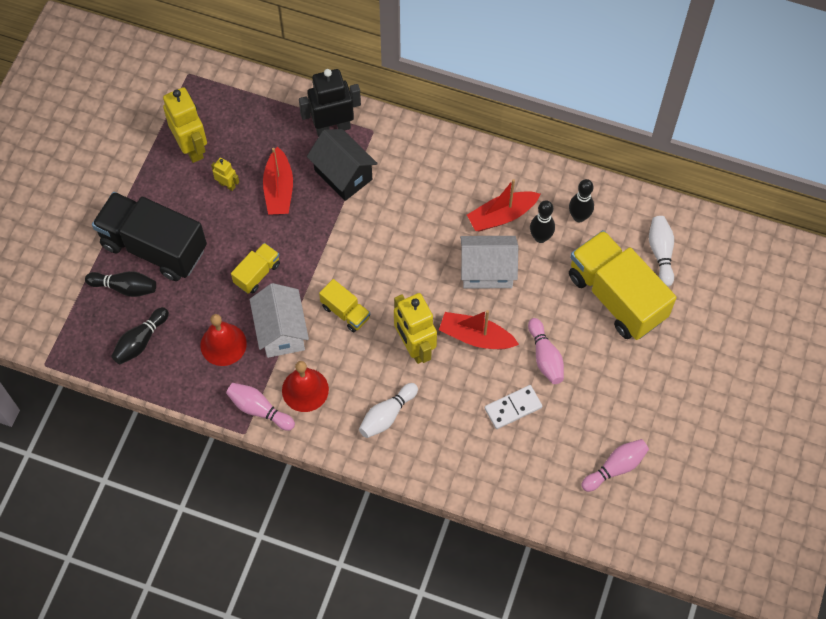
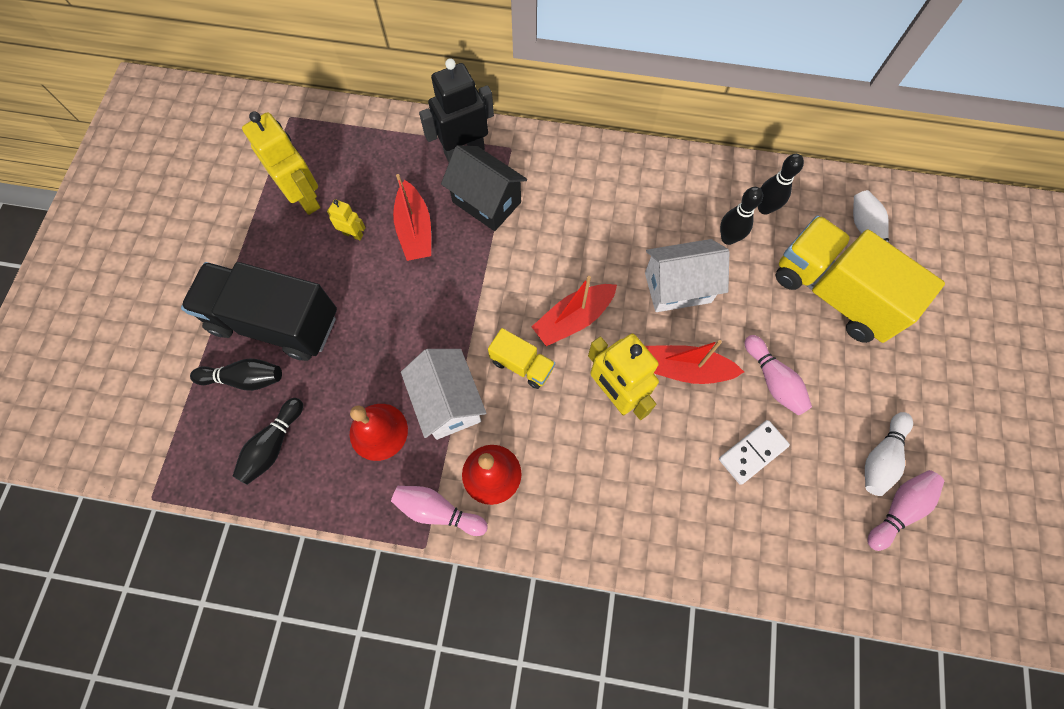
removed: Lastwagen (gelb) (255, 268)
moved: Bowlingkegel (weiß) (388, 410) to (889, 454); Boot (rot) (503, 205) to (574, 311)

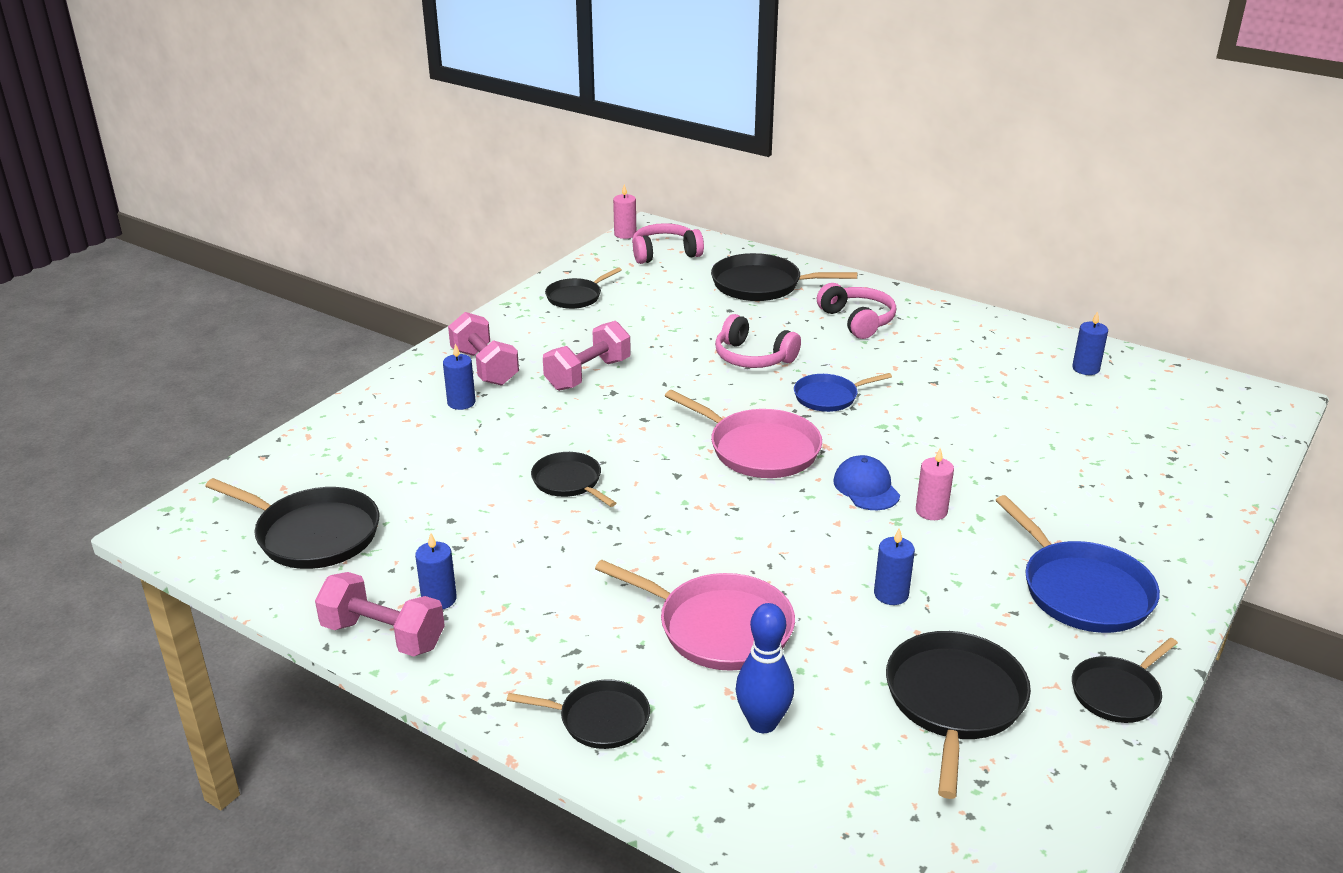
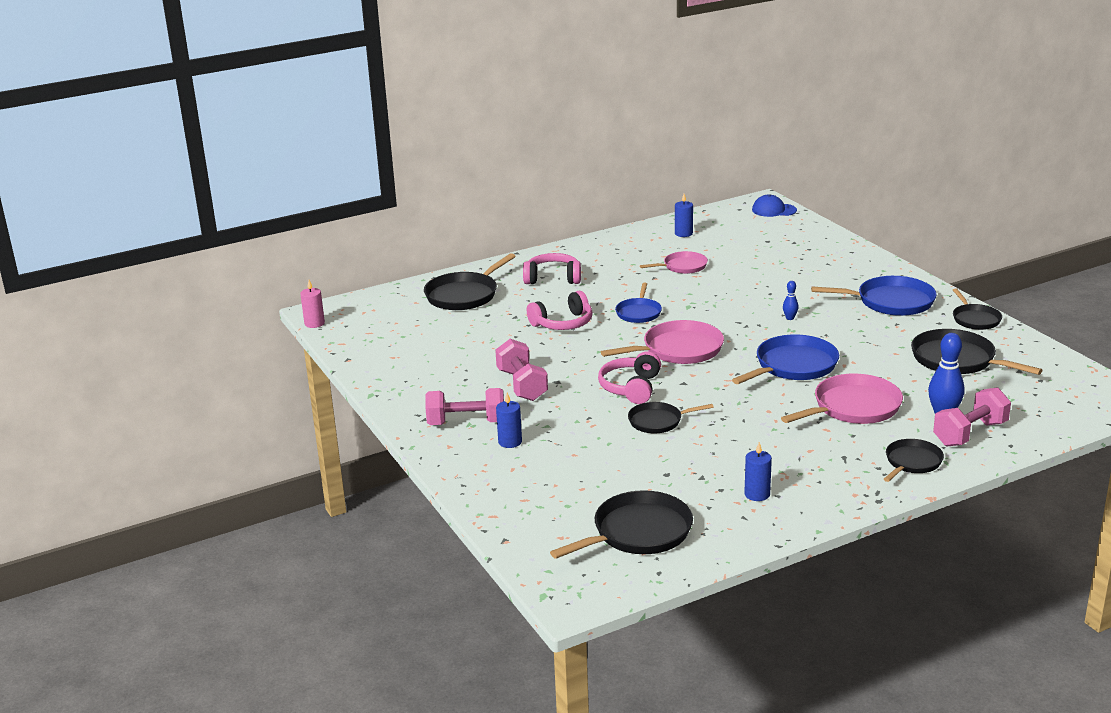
removed: Pfanne (schwarz) (583, 288); Kerze (blau) (894, 566)
added: Pfanne (rosa) (674, 262); Pfanne (blau) (785, 359)
moved: Hantel (rosa) (380, 614) to (972, 417); Kopfhörer (rosa) (668, 243) to (629, 377); Kappe (blau) (866, 482) to (774, 205)
replaced: Kerze (rosa) (935, 484) to Bowlingkegel (blau) (791, 300)

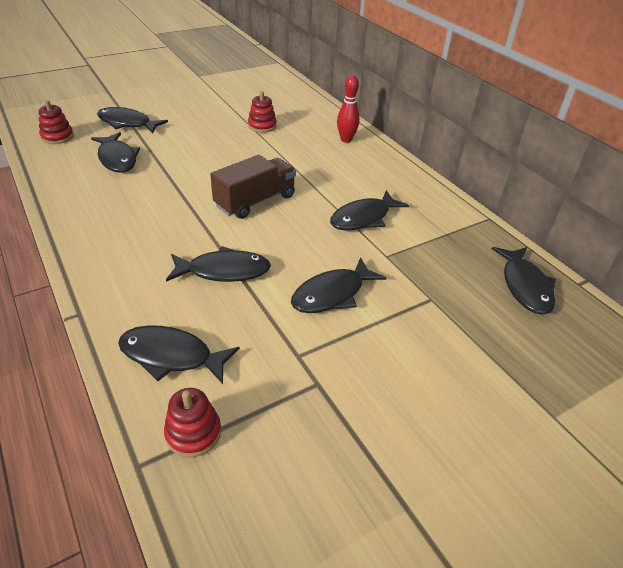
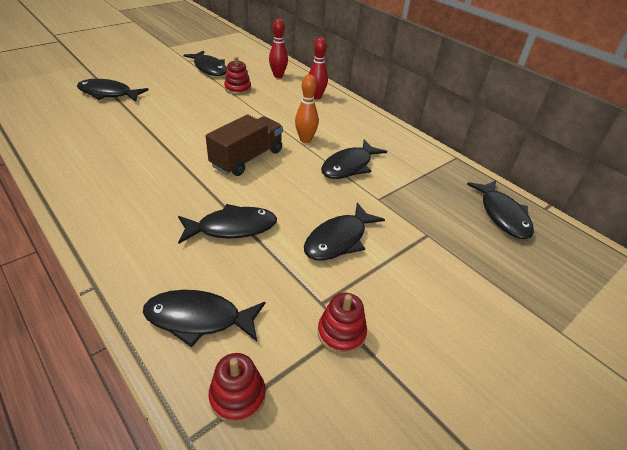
added: Bowlingkegel (rot) (278, 48); Bowlingkegel (orange) (307, 109)
moved: Stapelspielzeug (rot) (56, 122) to (342, 323); Fisch (schwarz) (115, 152) to (205, 63)

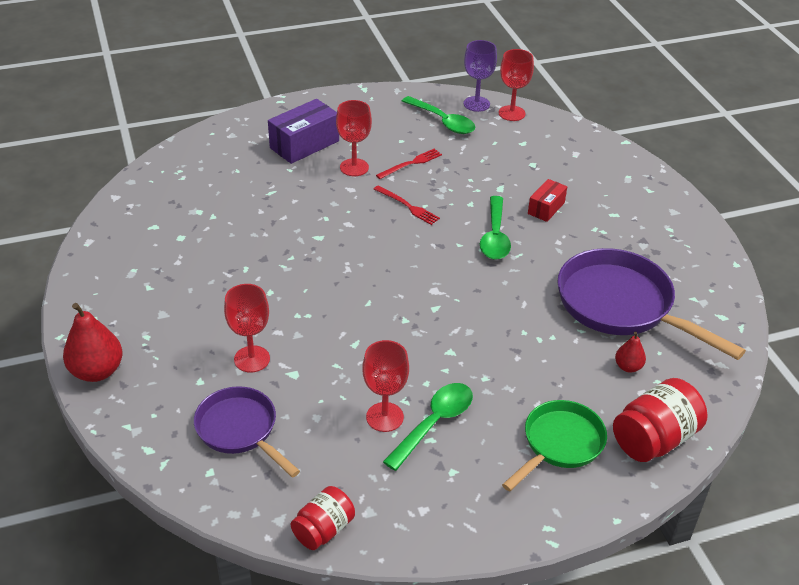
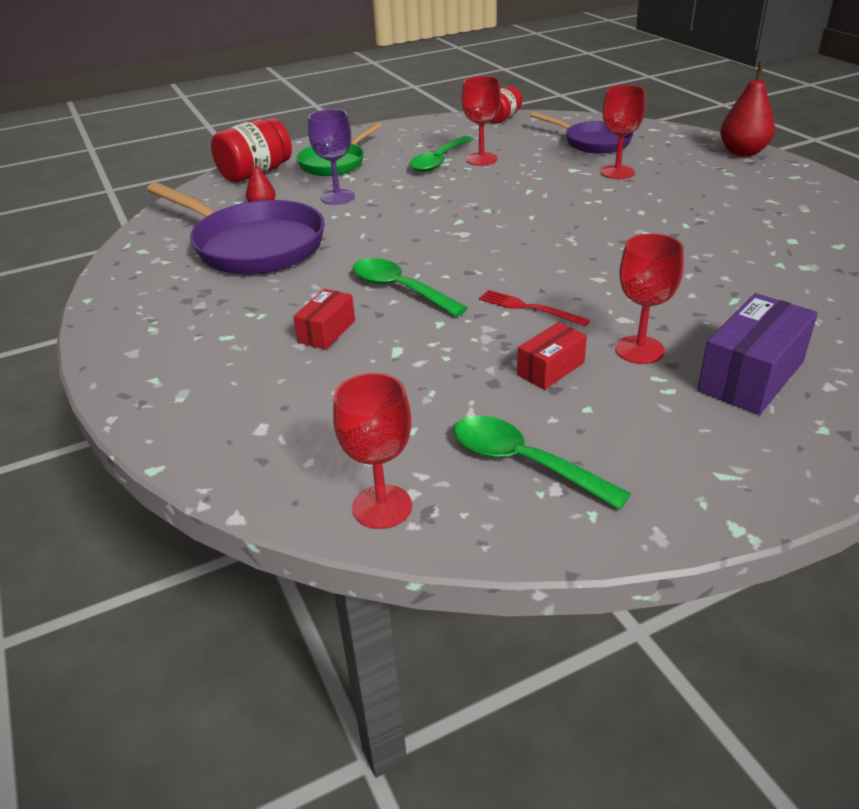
moved: Kelch (lila) (480, 76) to (331, 157)
replaced: Gabel (rot) (409, 164) to Schachtel (rot) (552, 355)
turned: Löffel (grün) (495, 228) = (410, 287) 45 degrees counterclockwise

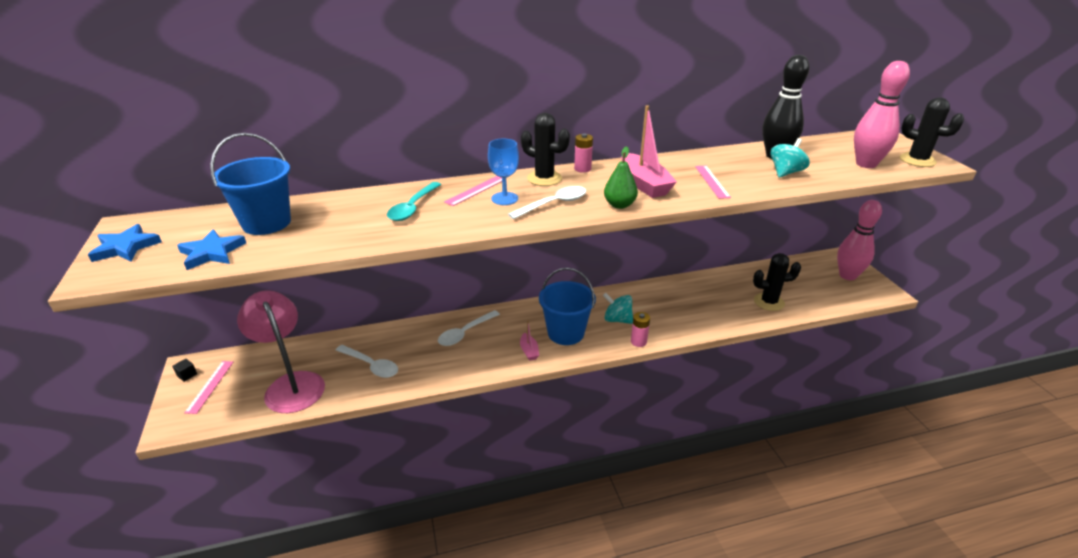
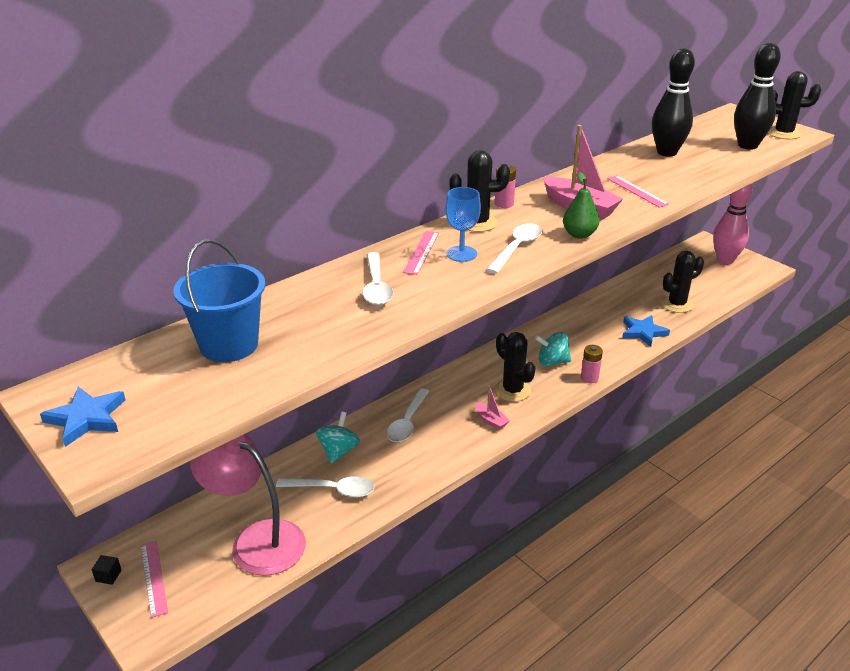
moved: Stern (blau) (211, 250) to (646, 331); Kreisel (türkis) (790, 158) to (338, 438)
replaced: Eimer (blau) (567, 306) to Kaktus (schwarz) (515, 367)
recoloured: Löffel (türkis) (414, 201) to Löffel (weiß) (377, 278); Bowlingkegel (rosa) (882, 114) to Bowlingkegel (schwarz) (757, 96)

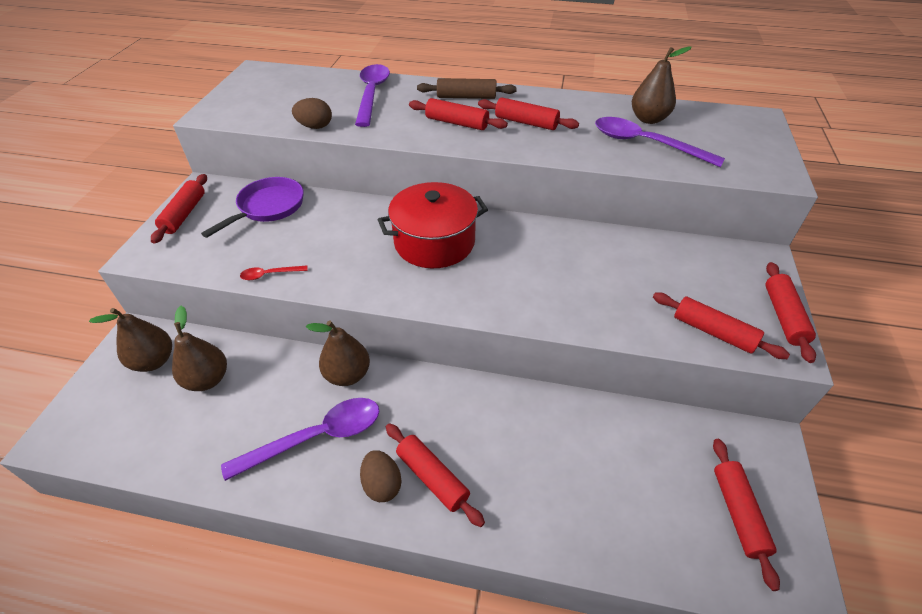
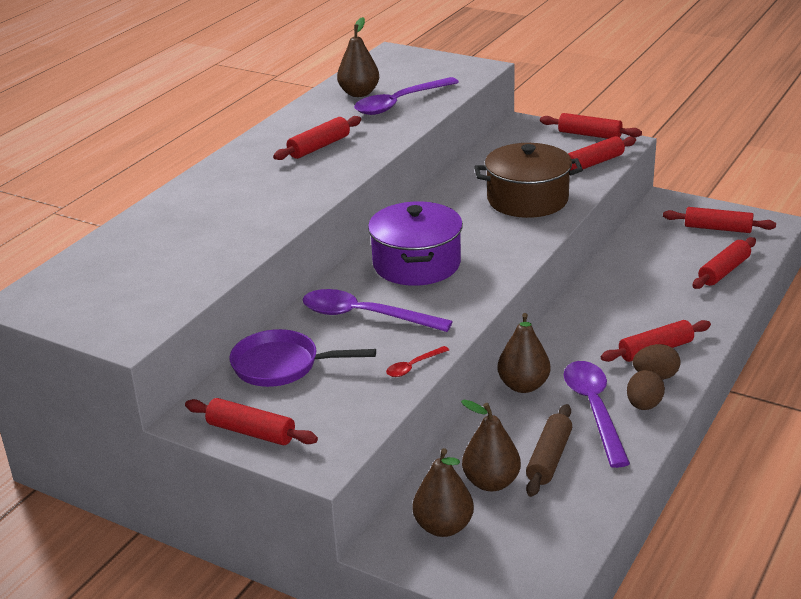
added: Kochtopf (braun) (528, 180)
moved: Ei (braun) (312, 113) to (646, 390); Löffel (lila) (372, 95) to (378, 310); Nudelholz (rot) (458, 114) to (724, 263); Nudelholz (braun) (467, 88) to (549, 450)
recoloured: Kochtopf (rot) (433, 225) to Kochtopf (lila) (415, 243)
turned: Pfanne (lila) (252, 207) = (302, 358) 45 degrees counterclockwise; Löffel (rot) (274, 272) = (417, 361) 45 degrees clockwise

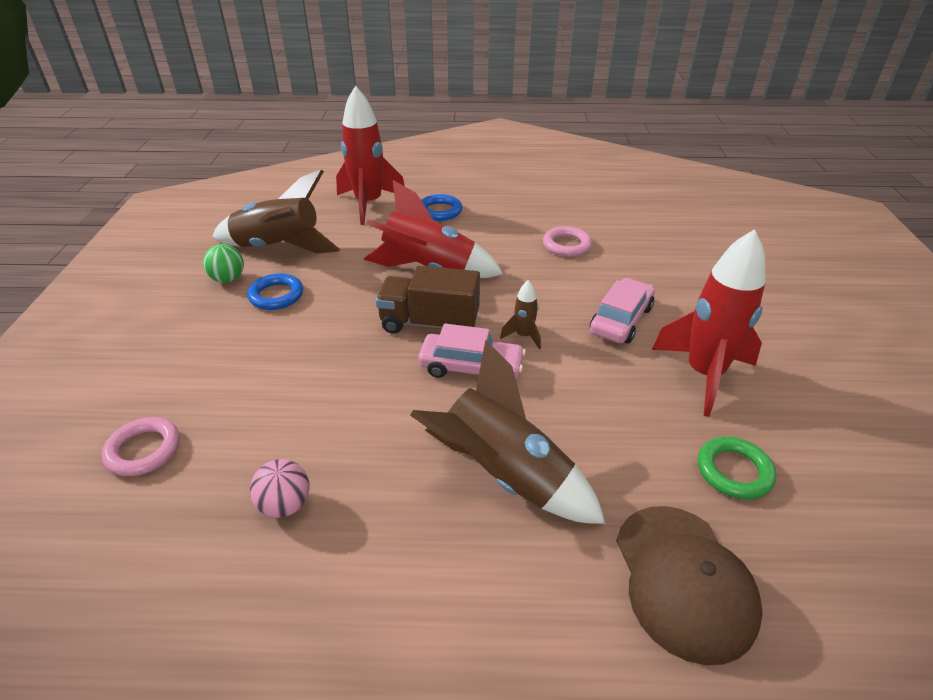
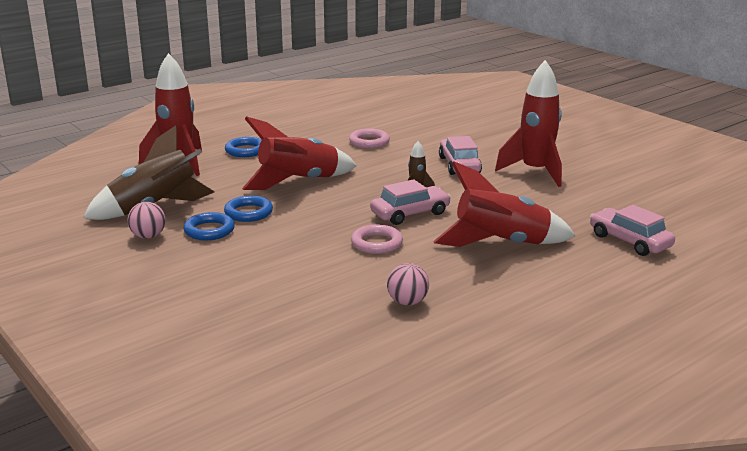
removed: Lastwagen (braun) (428, 300); Ring (grün) (737, 468)
added: Ring (blau) (248, 208)
moved: Ring (rosa) (141, 446) to (377, 239)
replaced: Kappe (braun) (689, 585) to Auto (rosa) (632, 230)
recoloured: Ball (grün) (223, 263) to Ball (rosa) (147, 220); Rakete (braun) (508, 432) to Rakete (rot) (504, 204)

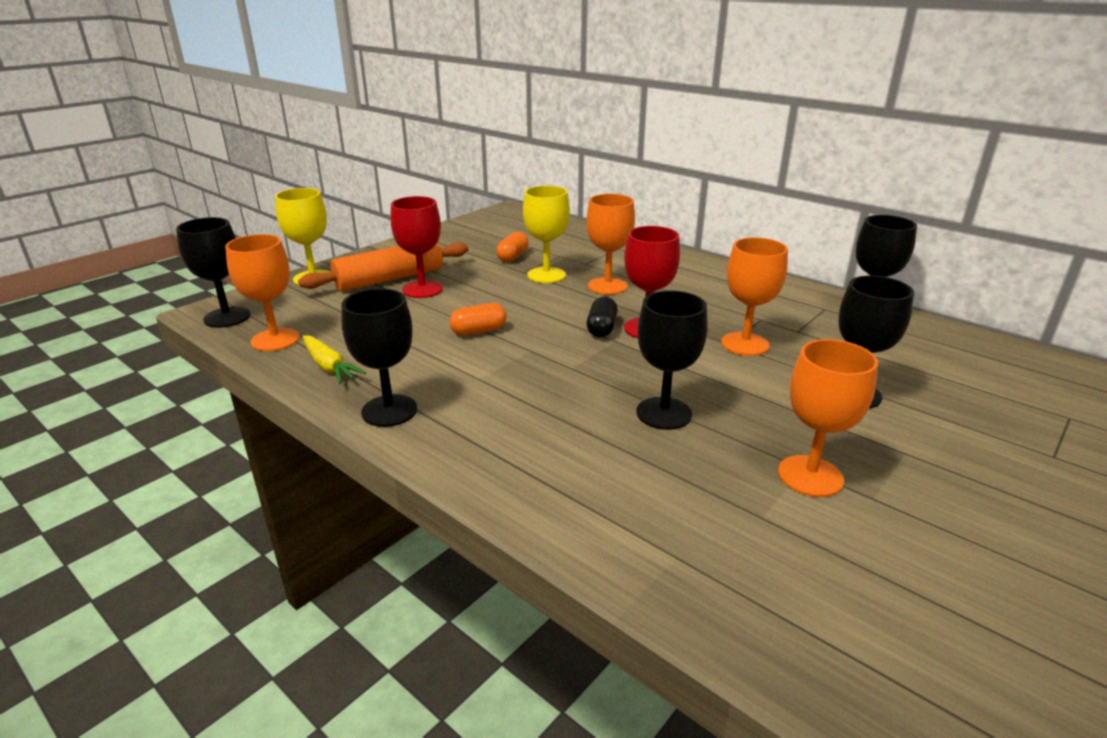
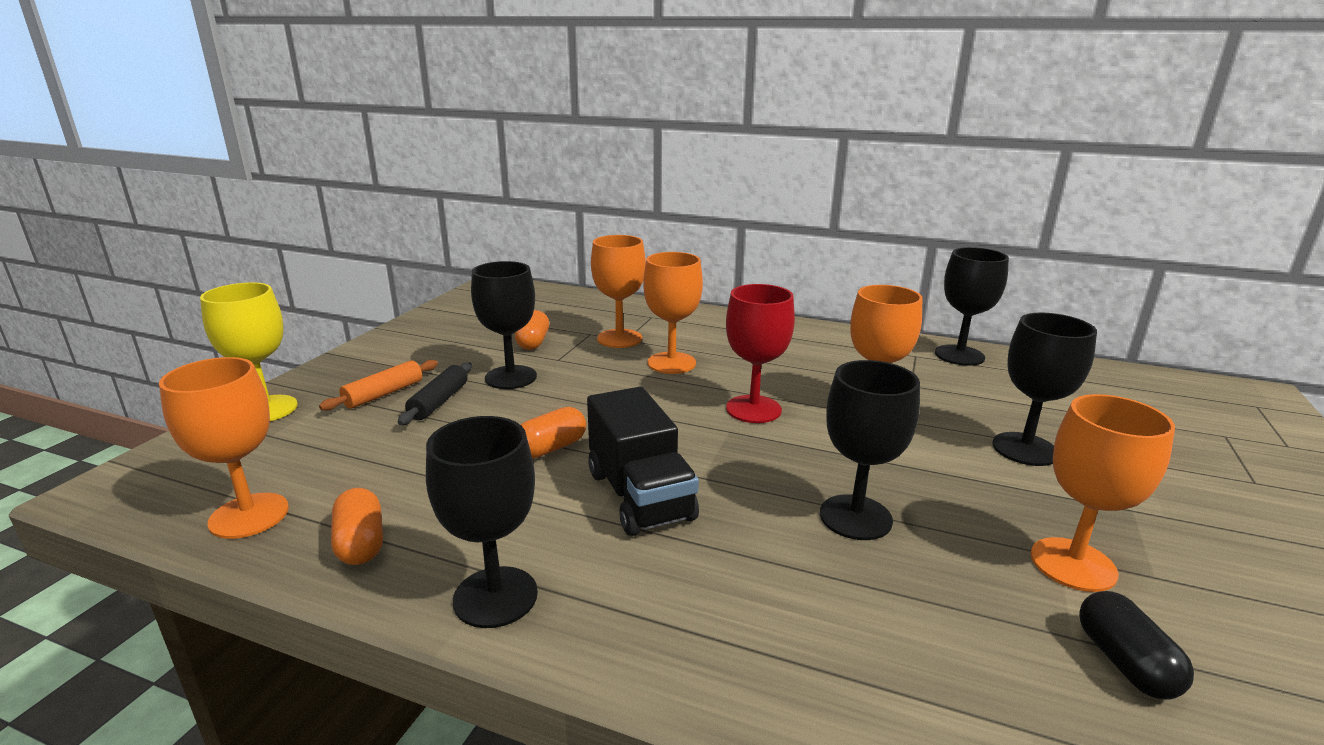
removed: Kelch (gelb) (546, 234)
added: Lastwagen (schwarz) (643, 461); Kelch (orange) (618, 291)
moved: Kelch (schwarz) (213, 272) to (504, 325); Kapsel (schwarz) (602, 317) to (1136, 645)
replaced: Karotte (gelb) (334, 359) to Kapsel (orange) (357, 526); Kelch (rot) (416, 247) to Nudelholz (schwarz) (435, 393)
resized: Nudelholz (orange) (383, 266) = (378, 385) x0.54

